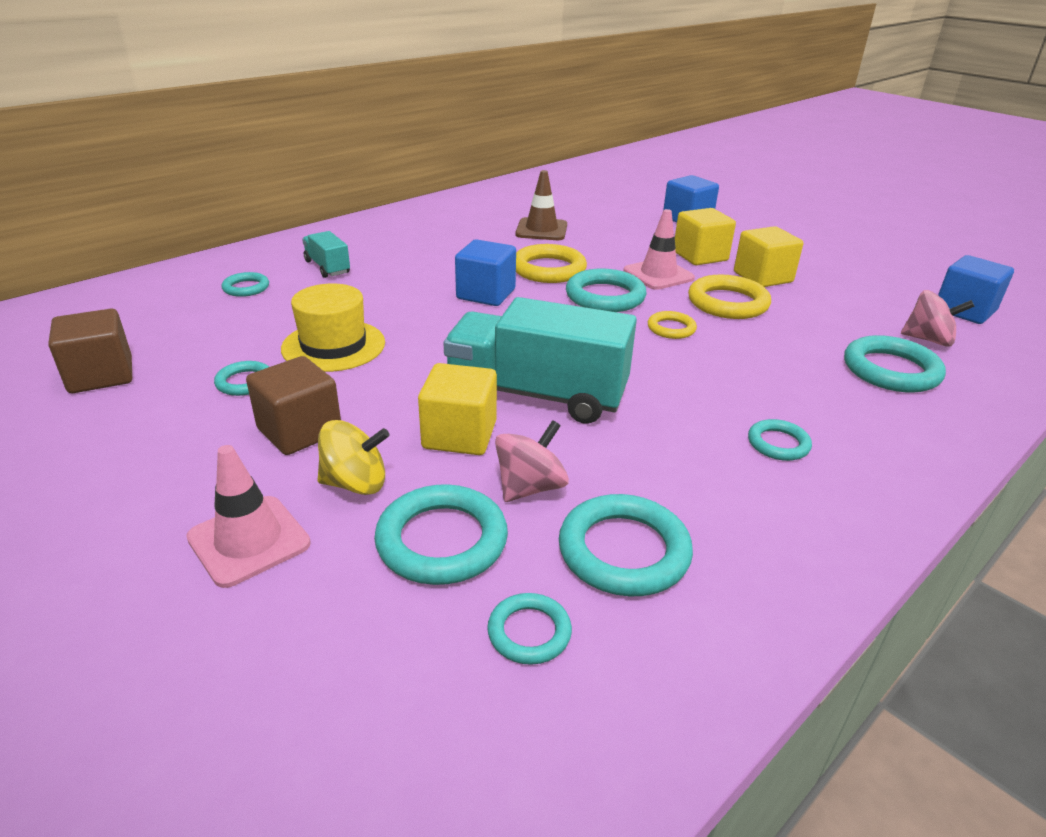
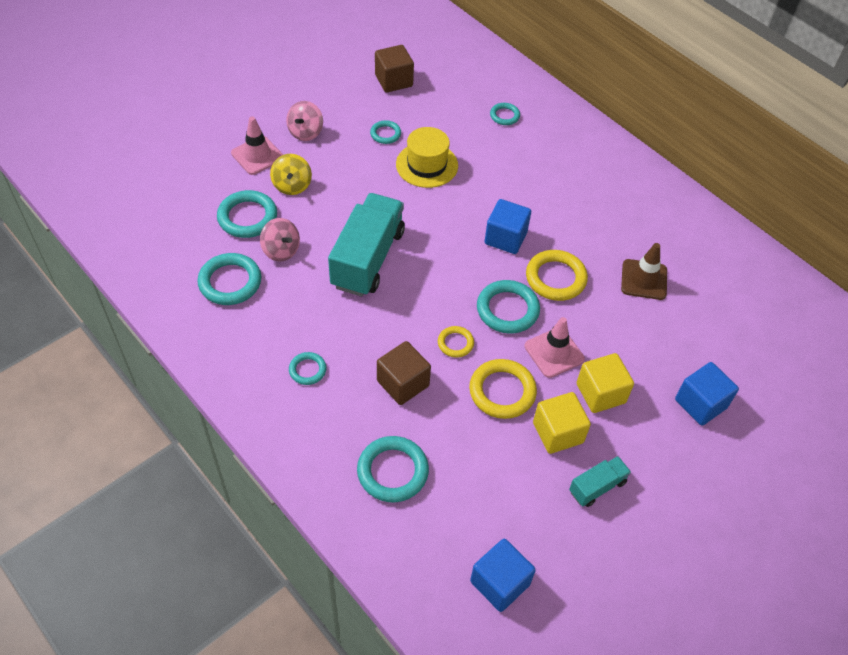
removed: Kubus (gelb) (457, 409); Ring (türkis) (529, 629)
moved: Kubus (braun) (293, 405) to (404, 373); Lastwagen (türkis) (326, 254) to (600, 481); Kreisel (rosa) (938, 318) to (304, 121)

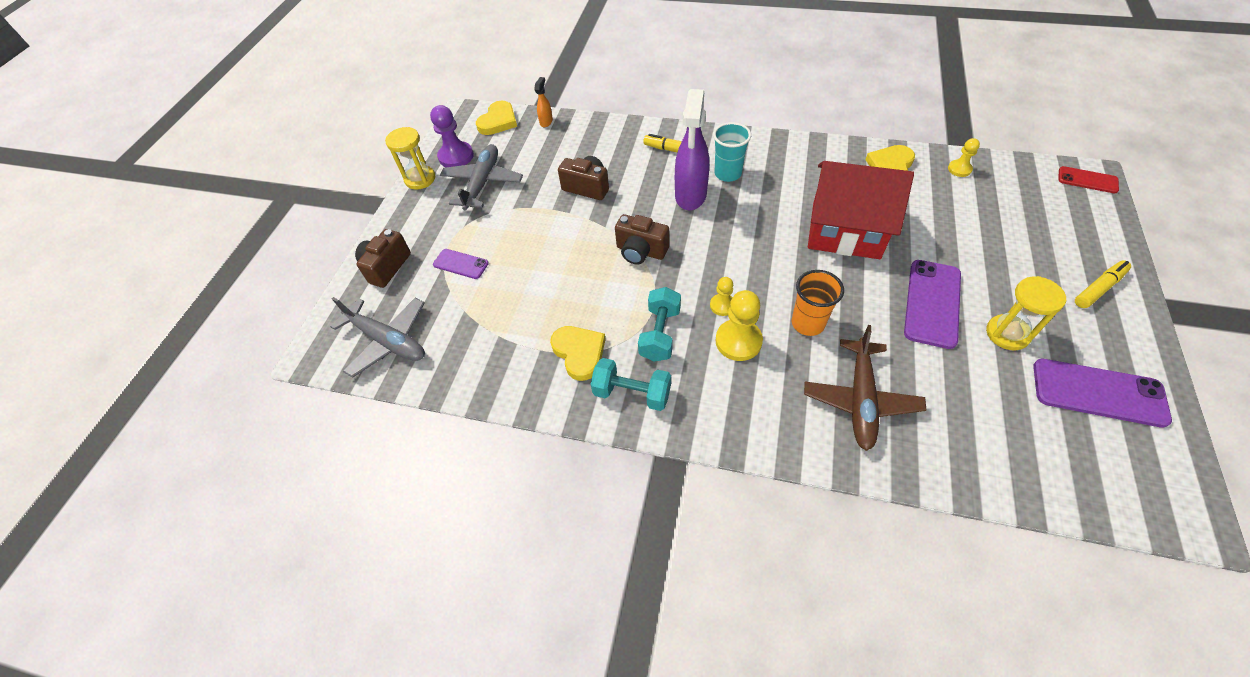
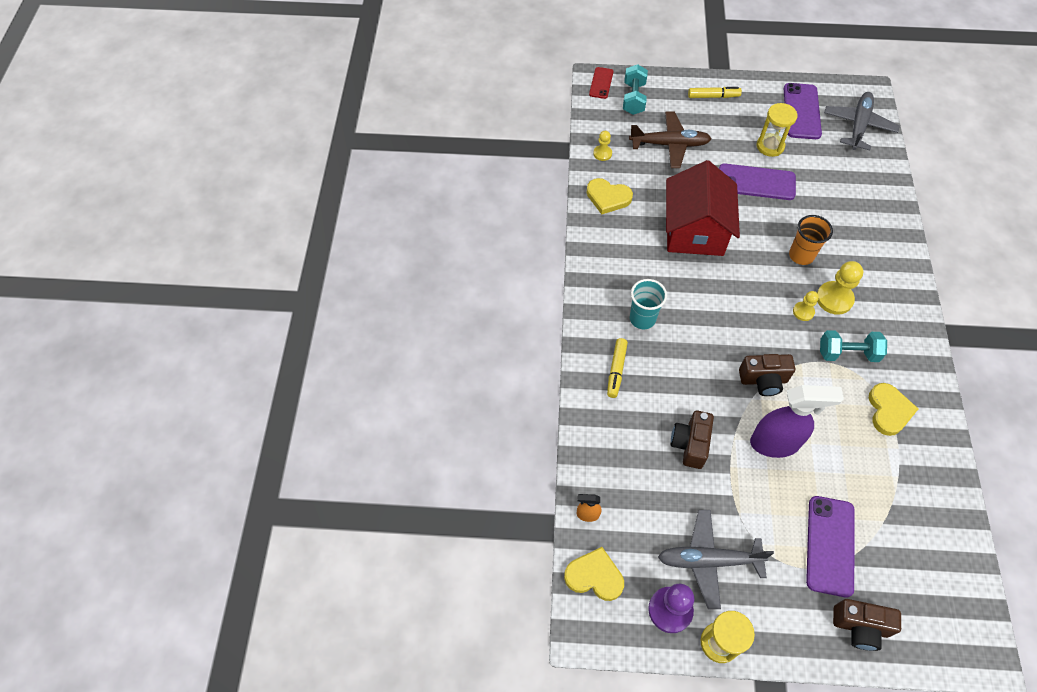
moved: Flugzeug (grau) (377, 337) to (862, 121); Hantel (türkis) (631, 384) to (635, 89); Sprühflasche (lila) (692, 149) to (797, 421); Flugzeug (braun) (865, 388) to (670, 139)
turned: Herz (gelb) (578, 353) = (893, 409) 135 degrees clockwise; Kamera (braun) (642, 239) = (767, 375) 75 degrees clockwise; Filzstift (gelb) (1103, 284) = (715, 92) 135 degrees clockwise
resized: Handy (lila) (461, 264) = (830, 546) x1.73

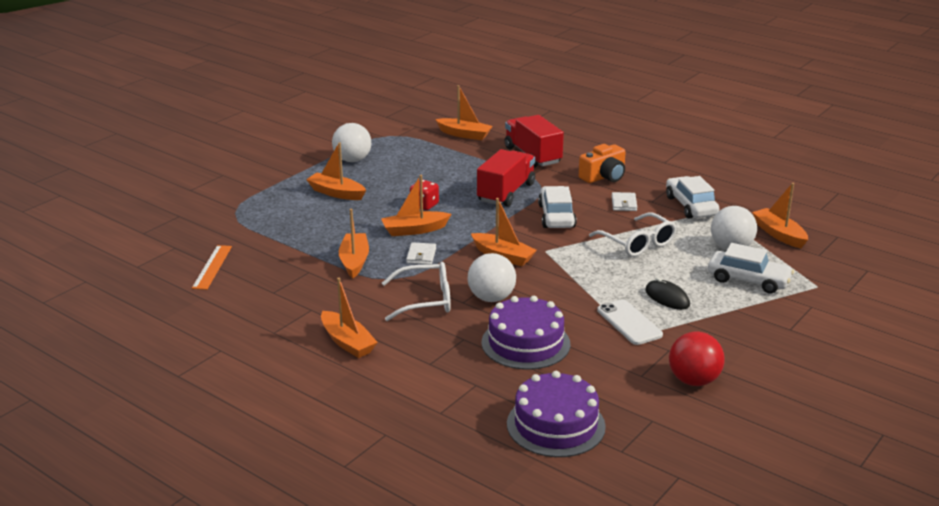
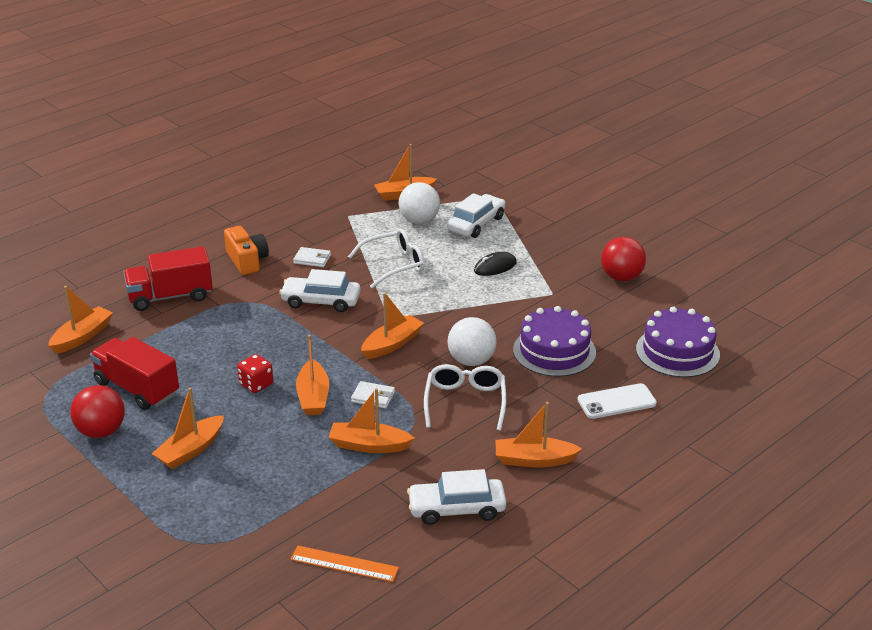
moved: Lastwagen (rot) (506, 178) to (134, 373); Handy (weiß) (630, 322) to (617, 401); Auto (weiß) (693, 197) to (456, 497)
recoloured: Ball (weiß) (351, 142) to Ball (rot) (97, 411)
turned: Boot (orange) (349, 318) = (538, 435) 150 degrees counterclockwise

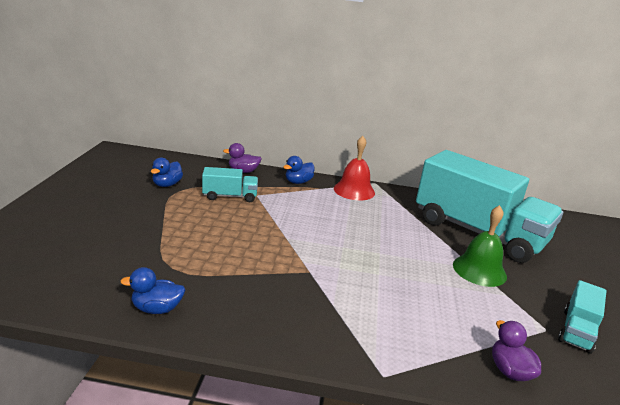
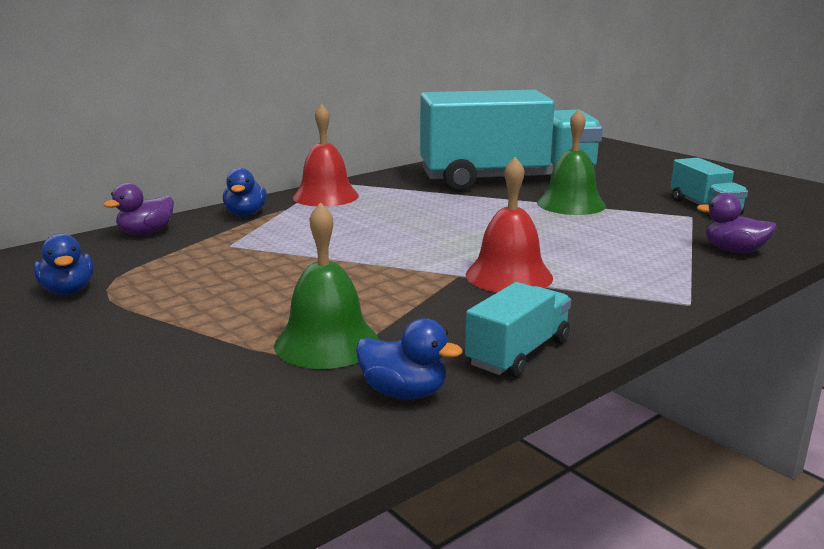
added: Glocke (grün) (326, 285); Glocke (rot) (509, 224)
moved: Lastwagen (türkis) (230, 184) to (518, 329)
turned: Ente (blau) (152, 290) = (409, 358) 105 degrees counterclockwise

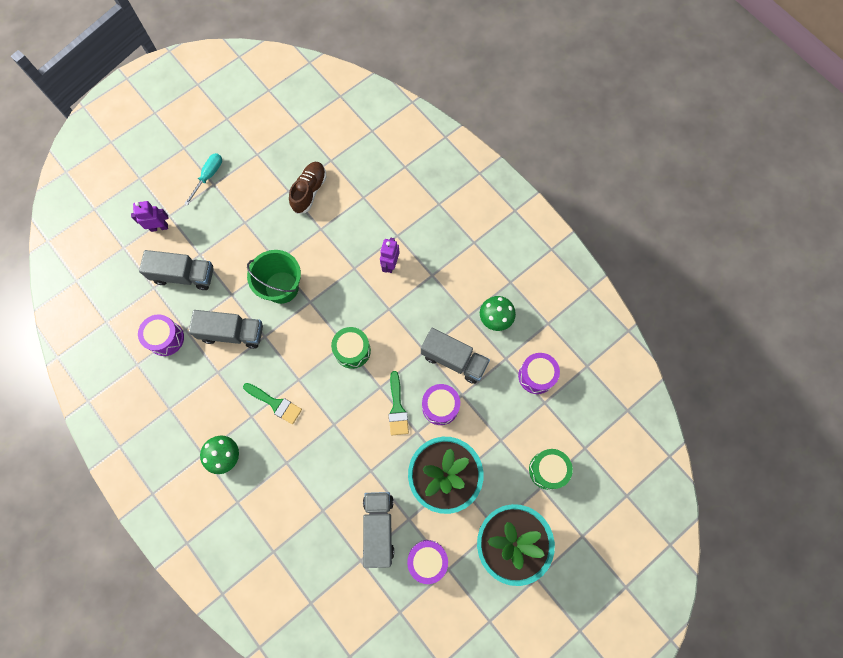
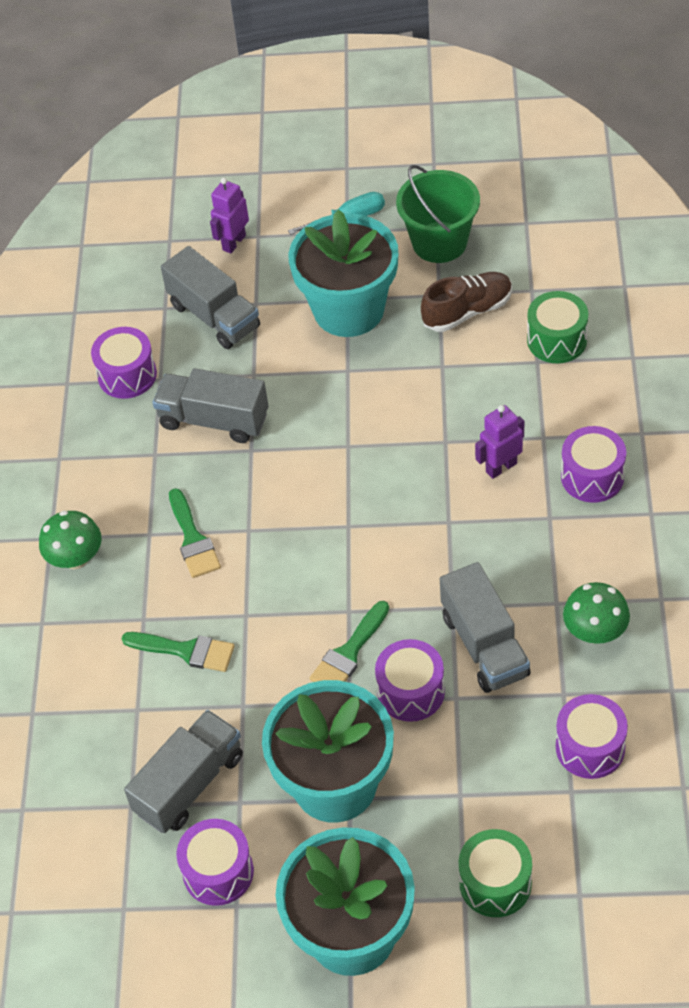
added: Pinsel (grün) (178, 652); Blumentopf (türkis) (343, 273); Trommel (lila) (593, 464)
moved: Eimer (grün) (274, 277) to (438, 214); Trommel (grün) (351, 348) to (557, 327)
turned: Roboter (lila) (149, 216) = (229, 216) 90 degrees counterclockwise; Lastwagen (grau) (226, 329) = (210, 405) 150 degrees clockwise

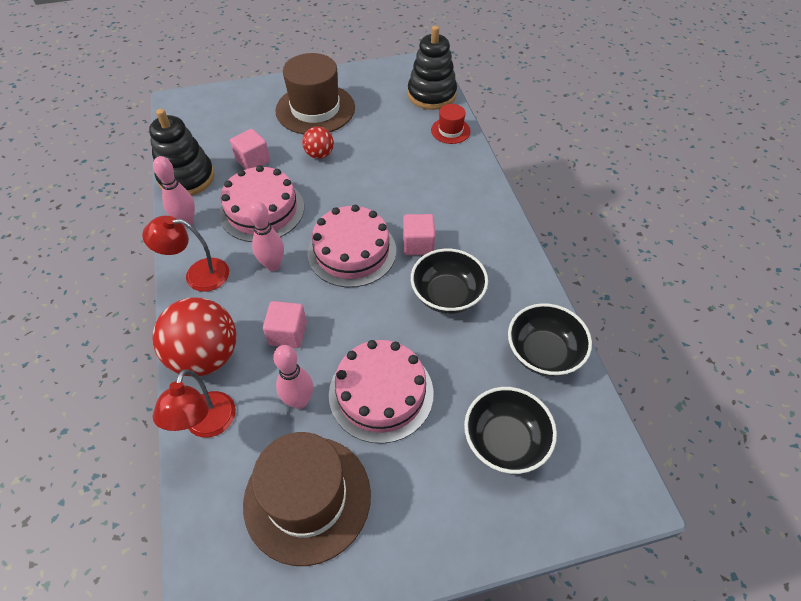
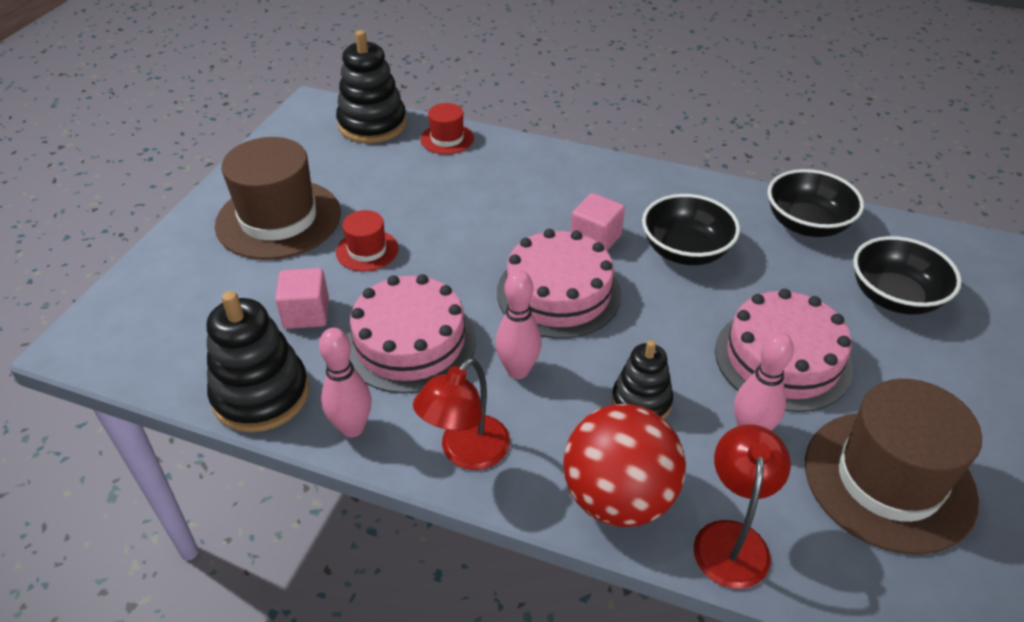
replaced: Kubus (rosa) (285, 324) to Stapelspielzeug (schwarz) (642, 379); Ball (rot) (318, 143) to Hut (rot) (367, 240)
turned: Lampe (rot) (194, 403) = (742, 506) 120 degrees counterclockwise

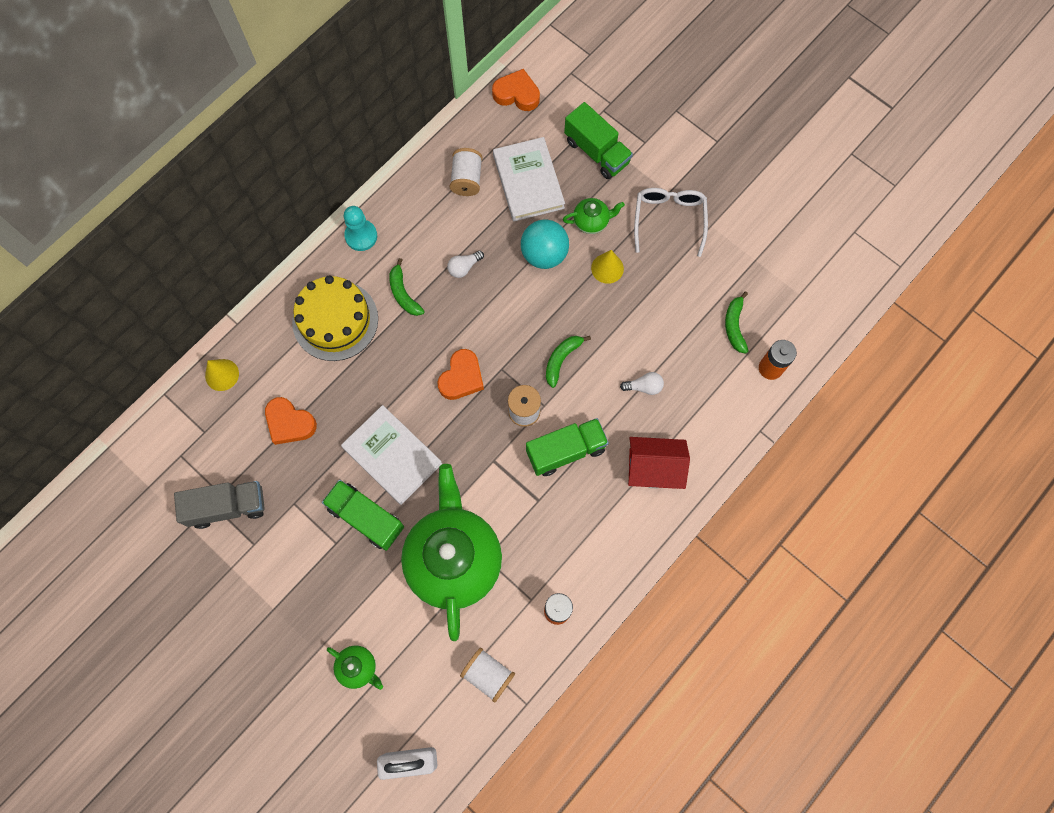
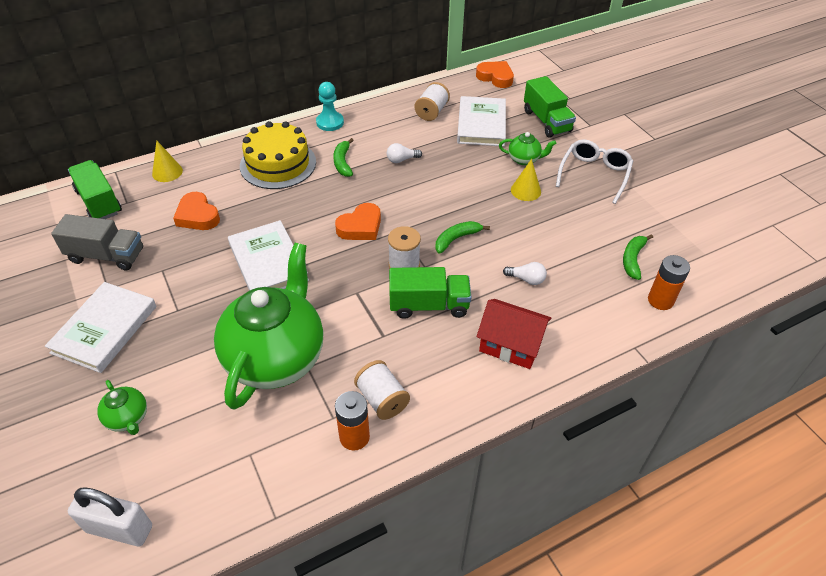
removed: Ball (türkis) (545, 244)
added: Buch (weiß) (101, 327)
moved: Lastwagen (grün) (363, 515) to (95, 189); Garnrolle (weiß) (487, 675) to (382, 390)

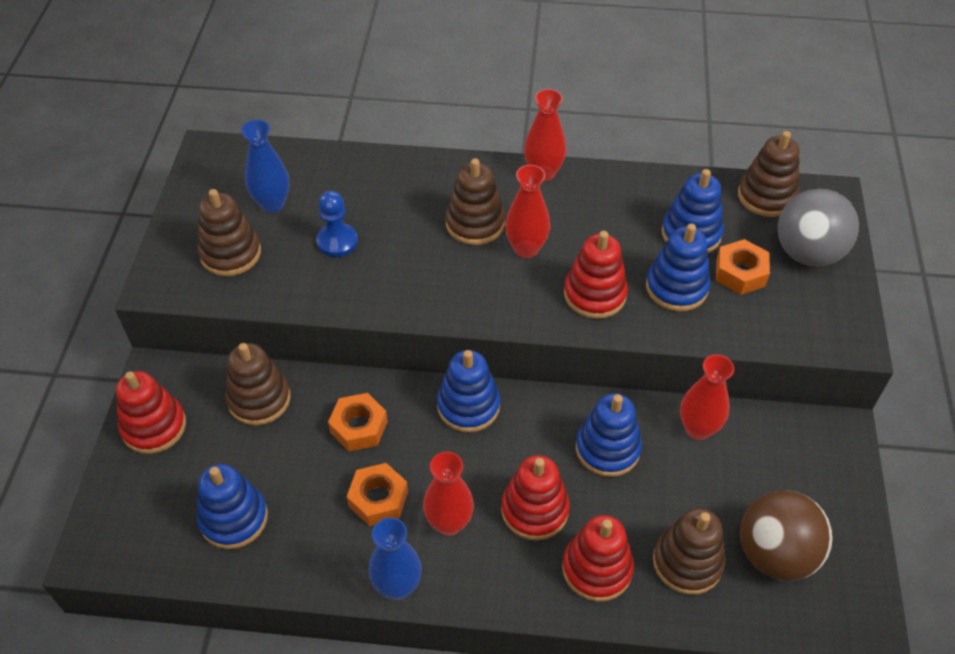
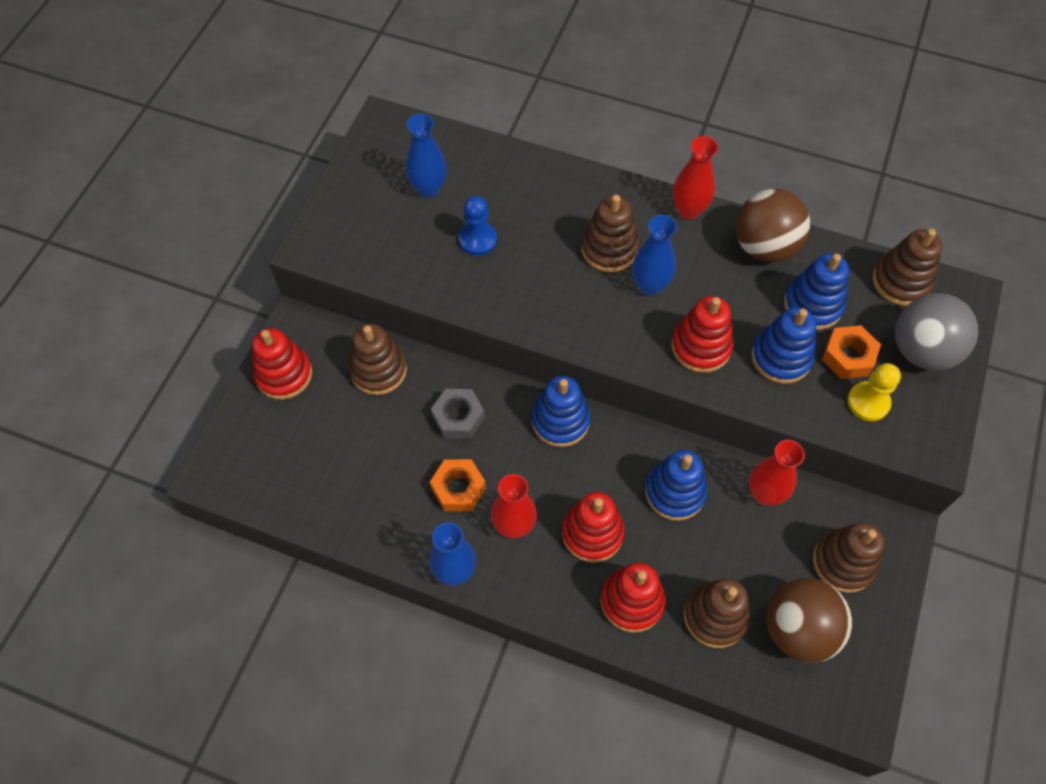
removed: Stapelspielzeug (blau) (232, 506)
added: Ball (braun) (773, 225); Bauer (gelb) (874, 392)
moved: Stapelspielzeug (braun) (229, 232) to (849, 557)
recoloured: Sechskantmutter (orange) (358, 422) to Sechskantmutter (grau) (458, 414); Vase (rot) (527, 211) to Vase (blau) (654, 255)

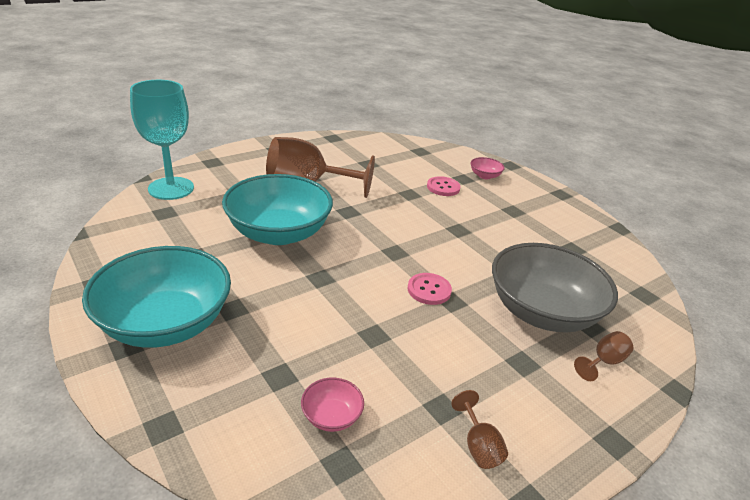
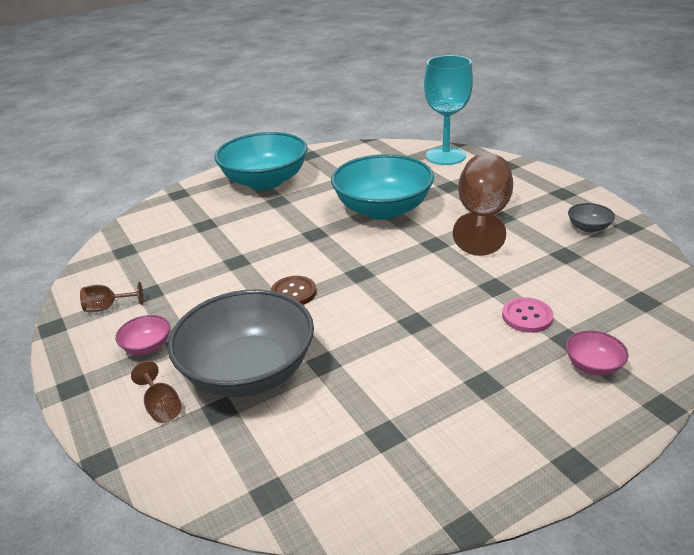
added: Schüssel (grau) (591, 218)
moved: Schüssel (rosa) (332, 405) to (142, 335)
recoloured: Knopf (rosa) (430, 289) to Knopf (braun) (293, 290)

